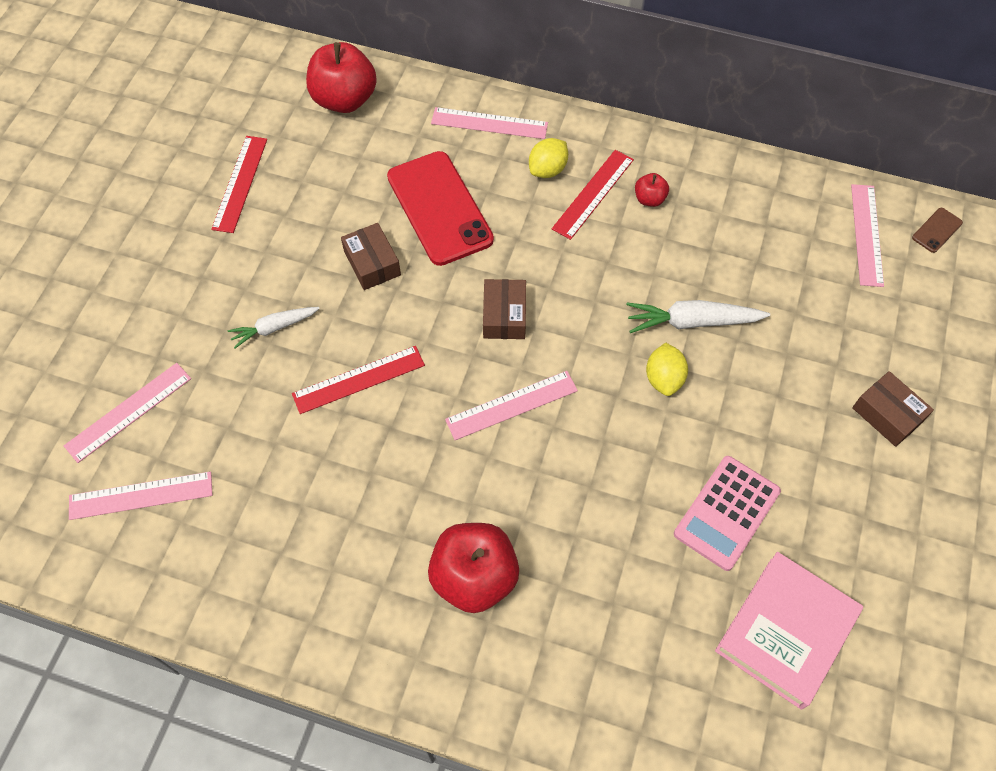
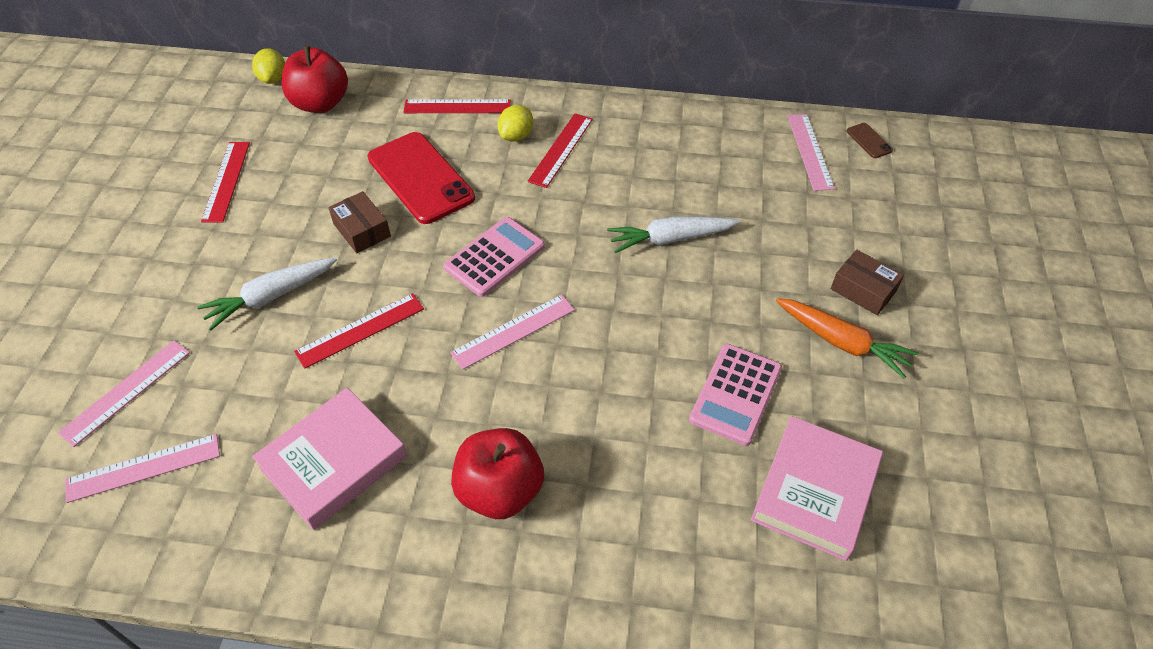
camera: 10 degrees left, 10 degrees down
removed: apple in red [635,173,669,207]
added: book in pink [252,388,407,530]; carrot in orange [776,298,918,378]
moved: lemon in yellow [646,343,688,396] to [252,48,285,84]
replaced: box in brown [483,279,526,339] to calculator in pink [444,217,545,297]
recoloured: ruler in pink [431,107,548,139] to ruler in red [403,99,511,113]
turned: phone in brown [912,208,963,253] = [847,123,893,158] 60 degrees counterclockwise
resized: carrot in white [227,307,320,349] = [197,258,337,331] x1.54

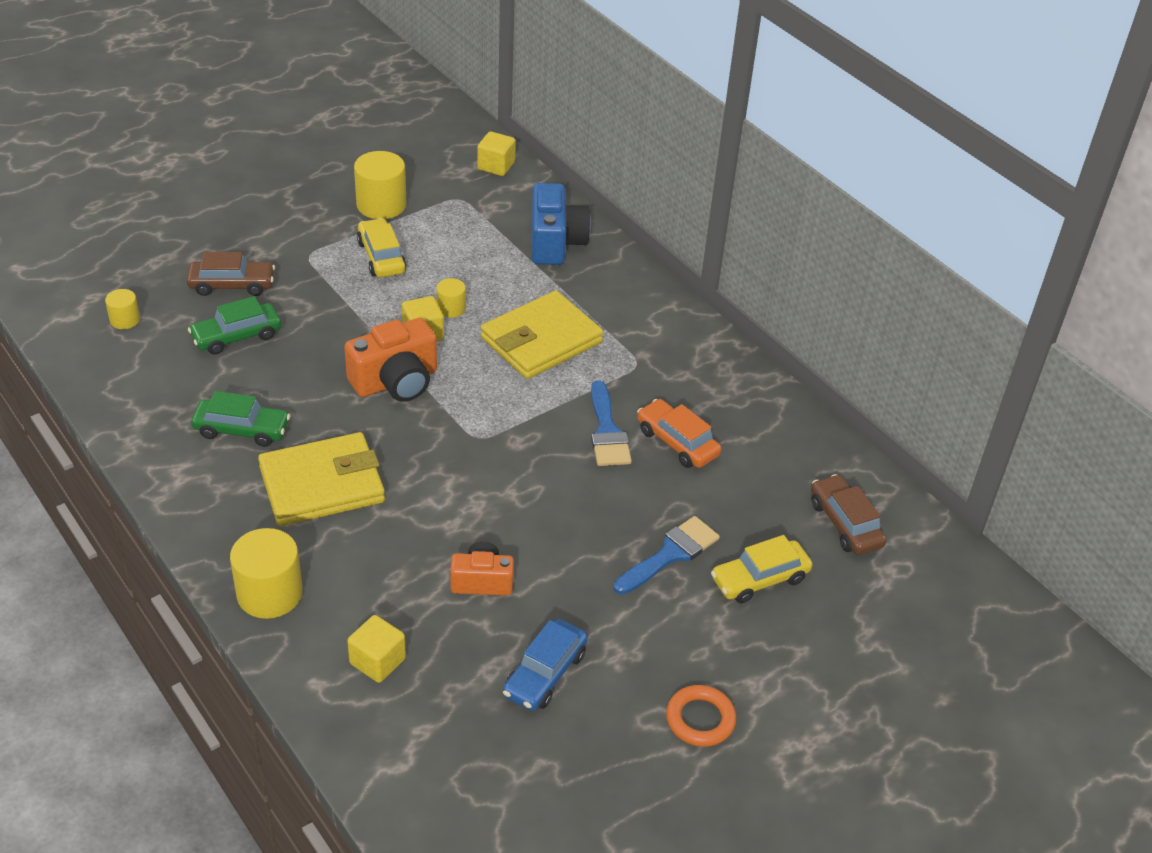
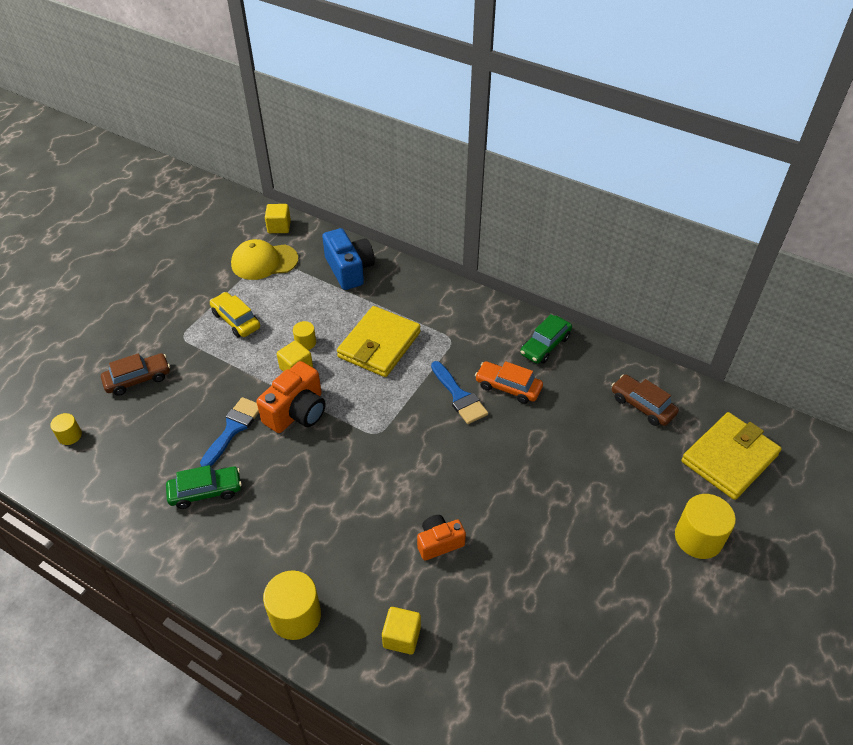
camera: 20 degrees left, 5 degrees up
removed: car in blue [503,619,588,711]; ring in orange [666,685,736,747]; car in yellow [711,535,812,603]
added: cap in yellow [231,239,298,280]
moved: car in green [188,296,281,355] to [520,314,572,364]; wallet in yellow [258,432,385,526] to [681,412,782,500]; cylinder in yellow [354,151,406,219] to [675,494,736,559]; brush in blue [614,516,720,595] to [200,397,259,467]

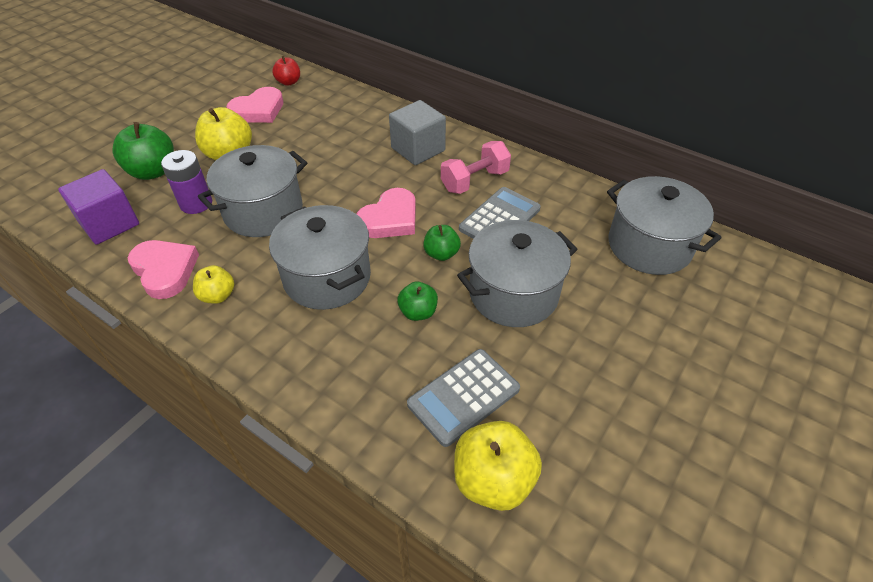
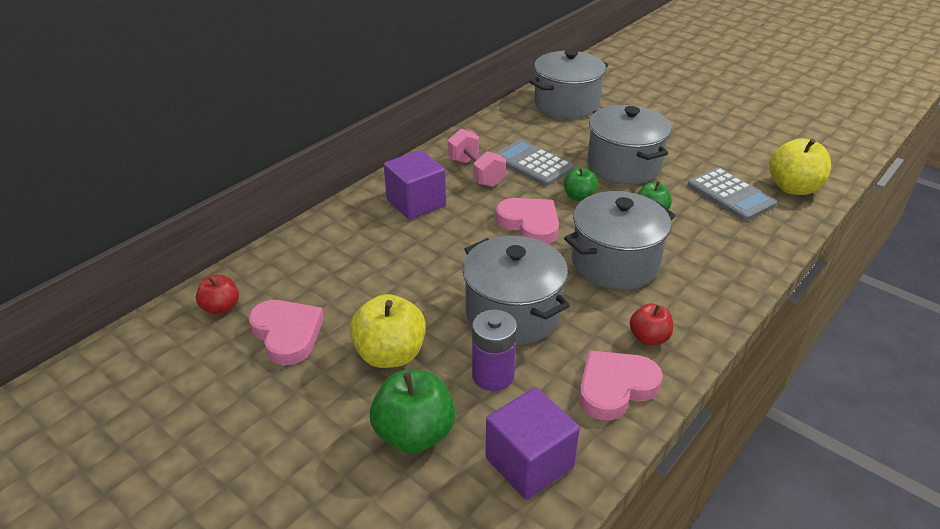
camera: 85 degrees left, 10 degrees down
recoloured: apple in yellow [193,265,234,304] to apple in red [629,304,673,345]; cube in grey [389,100,446,165] to cube in purple [384,150,446,220]

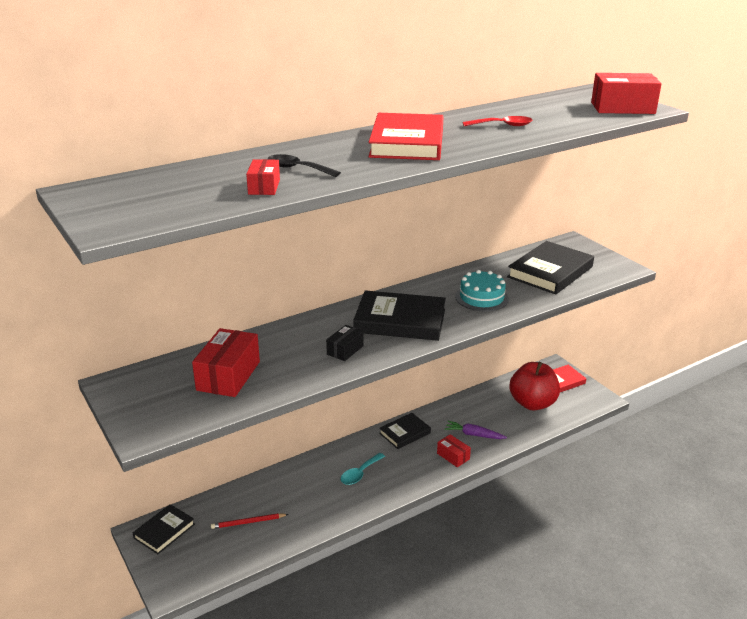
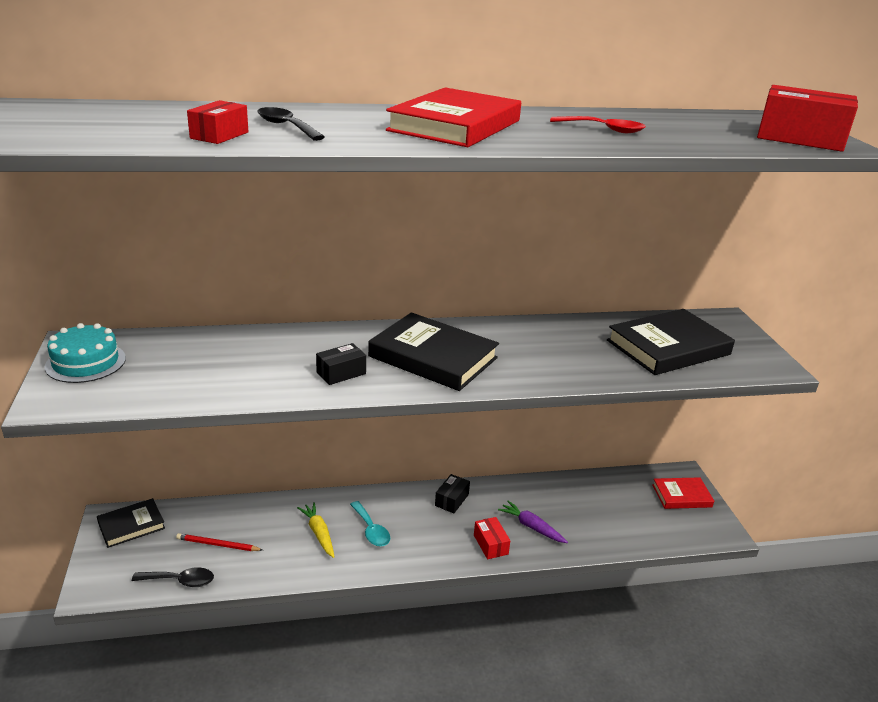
camera: 20 degrees right, 0 degrees up
removed: box in red [192,328,260,397]; apple in red [509,362,560,410]
added: spoon in black [132,567,214,587]; carrot in yellow [297,502,334,558]
moved: cake in turquoise [455,270,509,311] to [45,323,126,383]
replaced: book in black [379,413,431,449] to box in black [435,474,470,513]
turned: spoon in turquoise [340,453,385,485] = [350,501,390,547] 90 degrees counterclockwise

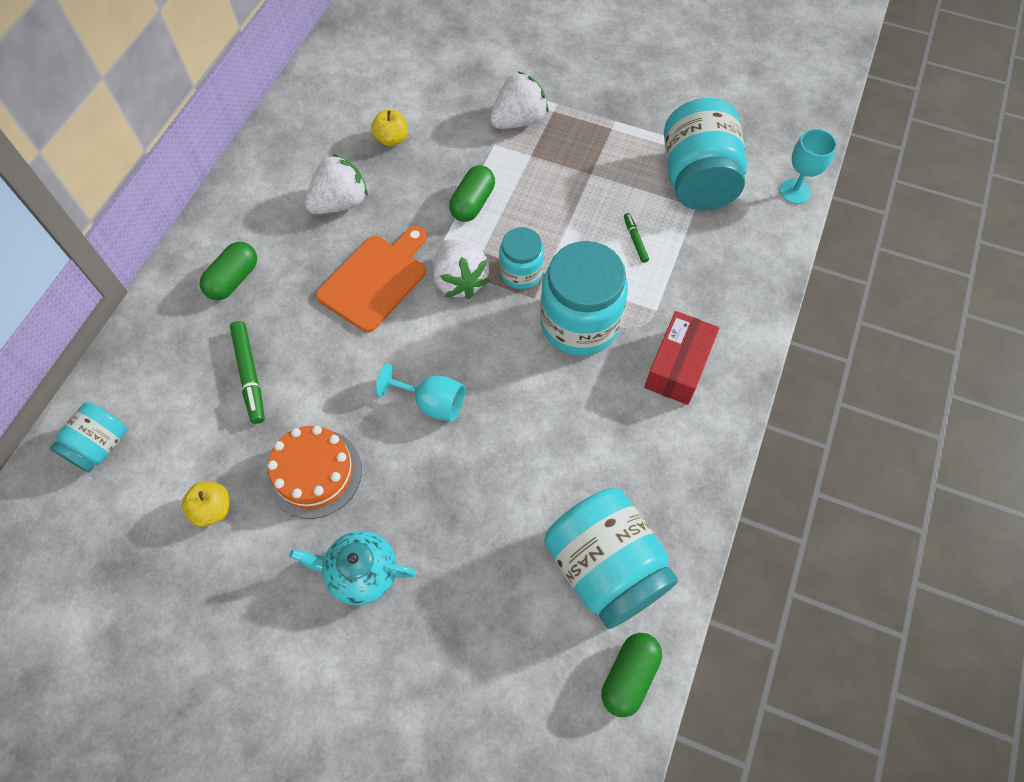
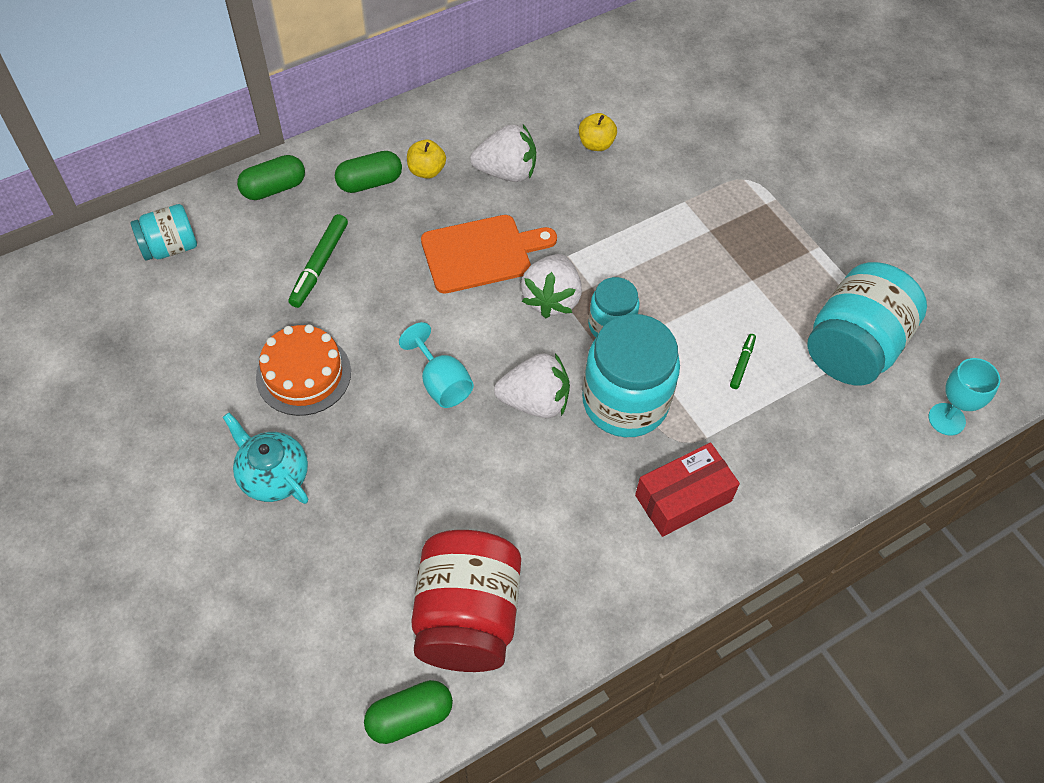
camera: 35 degrees right, 5 degrees down
moved: apple in yellow [181,481,229,527] to [407,139,446,179]; capsule in green [449,165,495,222] to [237,155,305,200]; strawberry in white [490,71,549,129] to [494,353,570,418]
recoloured: jar in turquoise [544,488,678,629] to jar in red [411,530,521,672]

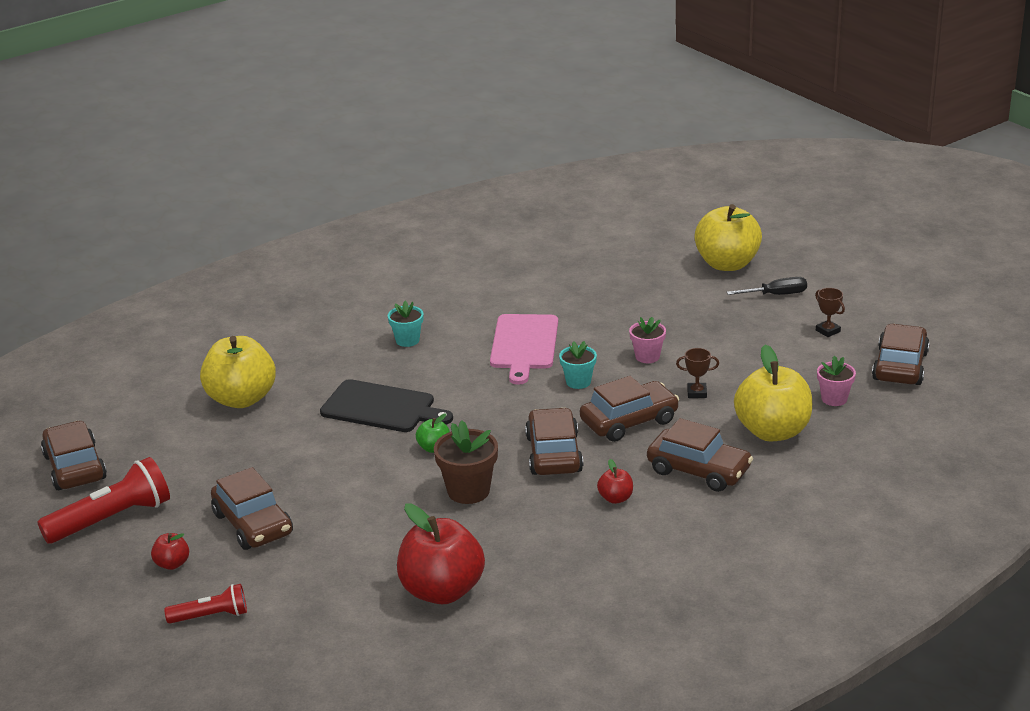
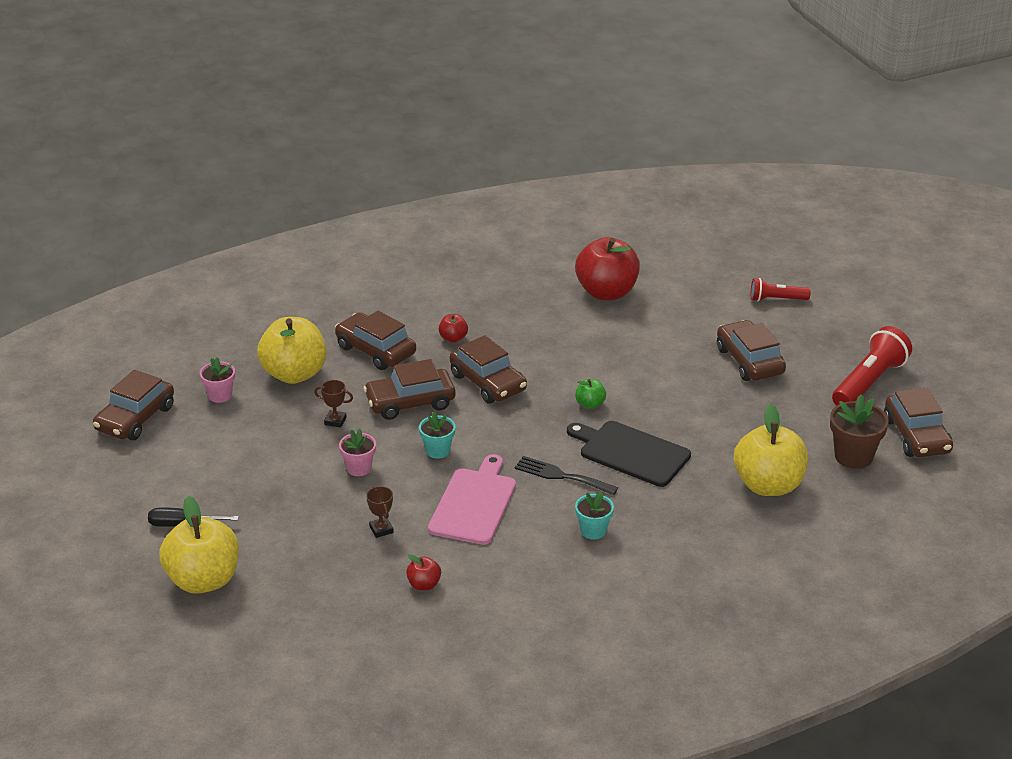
camera: 170 degrees left, 5 degrees up
added: fork in black [514,456,618,495]
moved: apple in red [151,533,189,570] to [406,554,441,590]; flower pot in brown [434,421,498,504] to [830,395,889,469]; trophy in brown [815,288,845,337] to [366,486,394,538]
turned: flashlight in red [37,457,170,544] = [832,326,912,406] 150 degrees clockwise; car in brown [525,408,583,475] = [450,335,527,404] 45 degrees counterclockwise

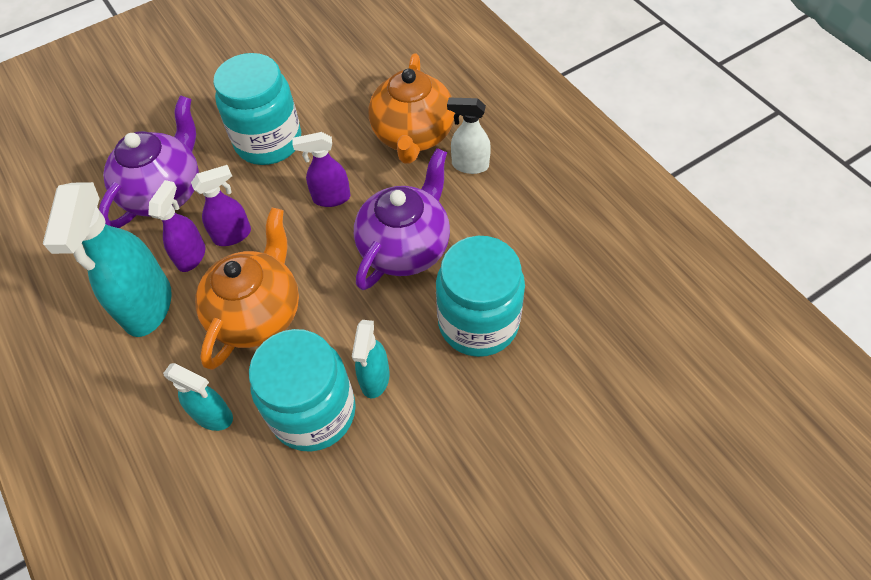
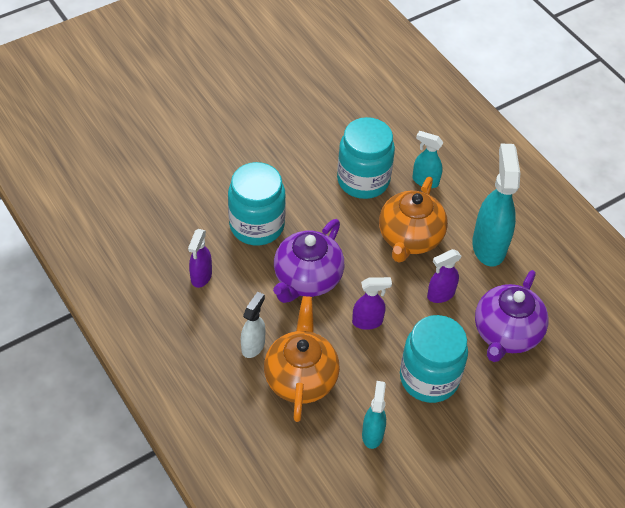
camera: 175 degrees right, 5 degrees down
moved: spray bottle in purple [148,180,205,272] to [188,229,212,288]; spray bottle in turquoise [352,320,390,398] to [362,381,386,449]
turned: spray bottle in white [447,97,491,174] = [241,292,266,358] 75 degrees counterclockwise

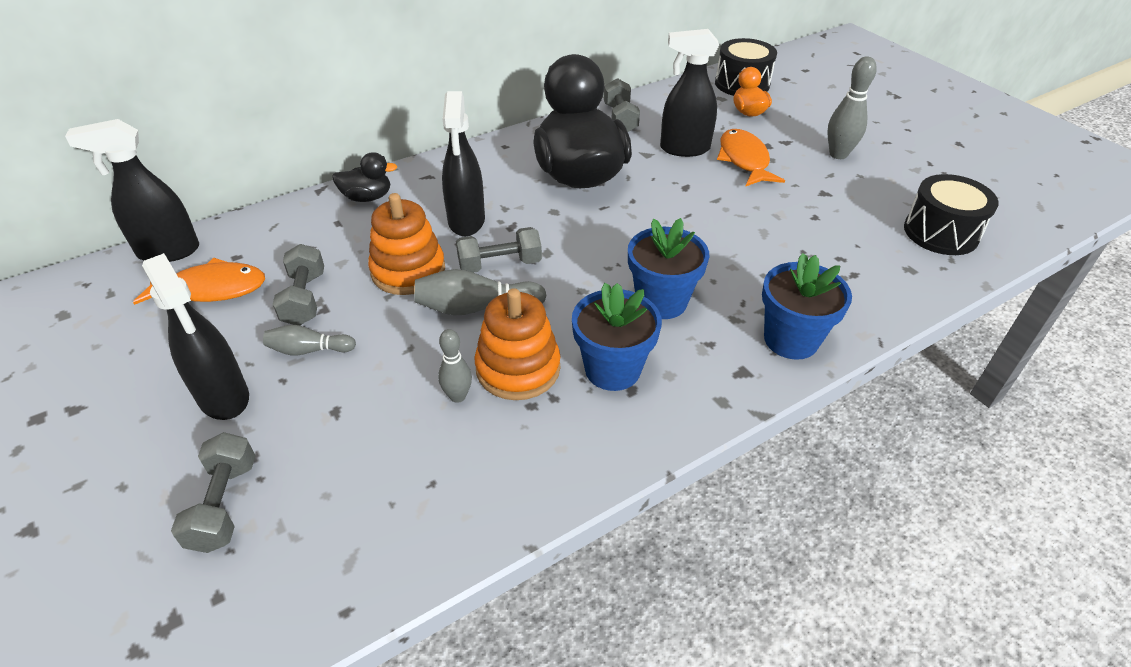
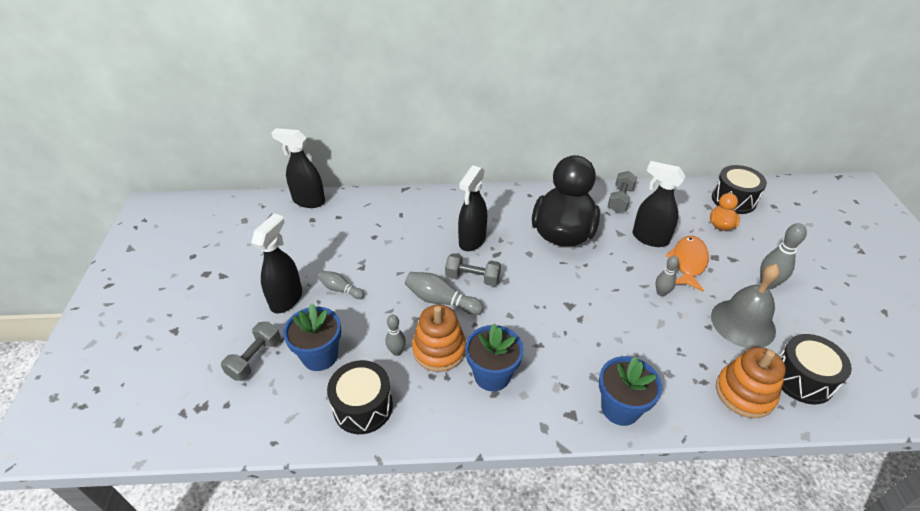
camera: 30 degrees right, 0 degrees up
removed: fish in orange [133,258,265,305]; dumbbell in grey [273,244,324,325]; duck in black [332,152,397,202]
added: drum in black [327,360,393,434]; bowling pin in grey [656,256,679,296]; bell in grey [711,264,780,348]
moved: stacking toy in orange [368,193,445,295] to [716,347,786,418]; flower pot in blue [628,218,709,319] to [283,303,341,371]
turned: spray bottle in black [142,253,249,420] = [251,214,302,314] 150 degrees counterclockwise

